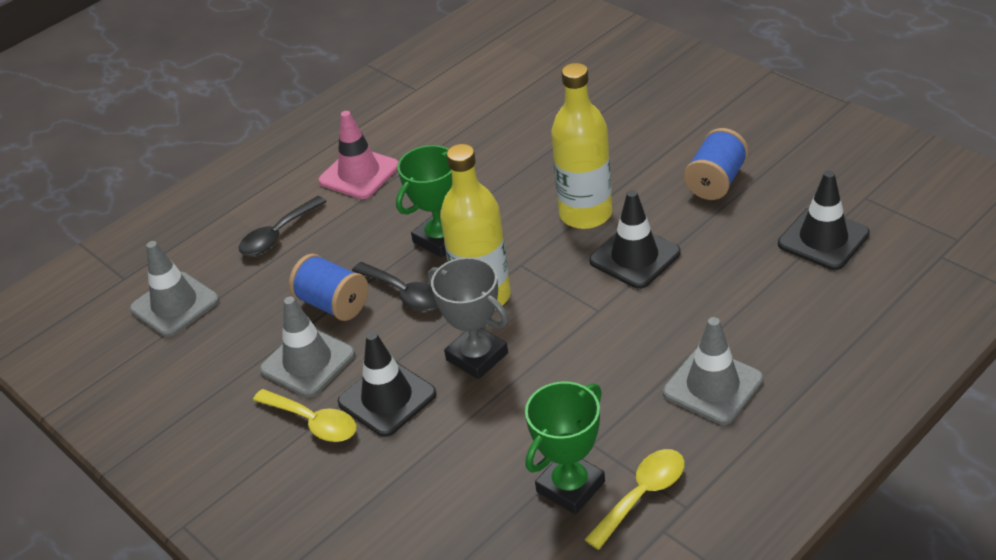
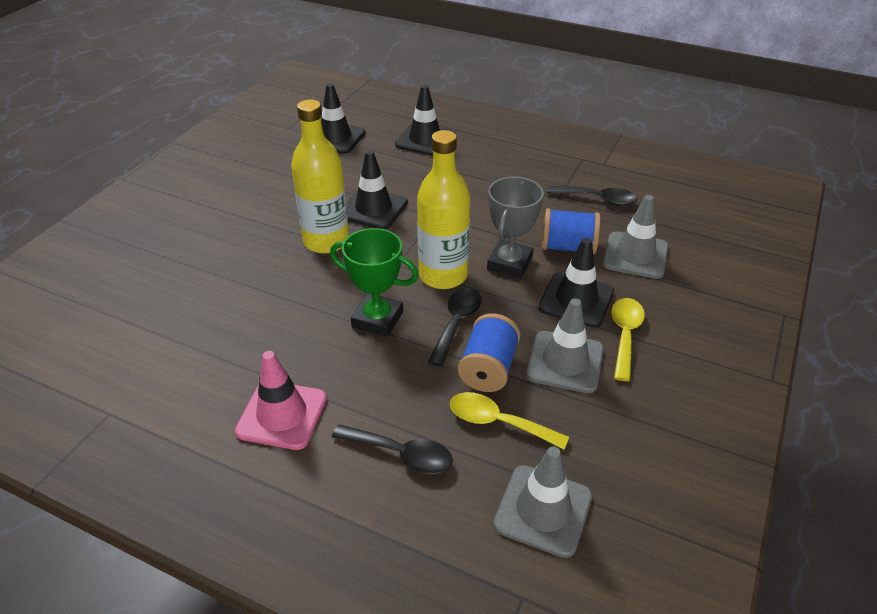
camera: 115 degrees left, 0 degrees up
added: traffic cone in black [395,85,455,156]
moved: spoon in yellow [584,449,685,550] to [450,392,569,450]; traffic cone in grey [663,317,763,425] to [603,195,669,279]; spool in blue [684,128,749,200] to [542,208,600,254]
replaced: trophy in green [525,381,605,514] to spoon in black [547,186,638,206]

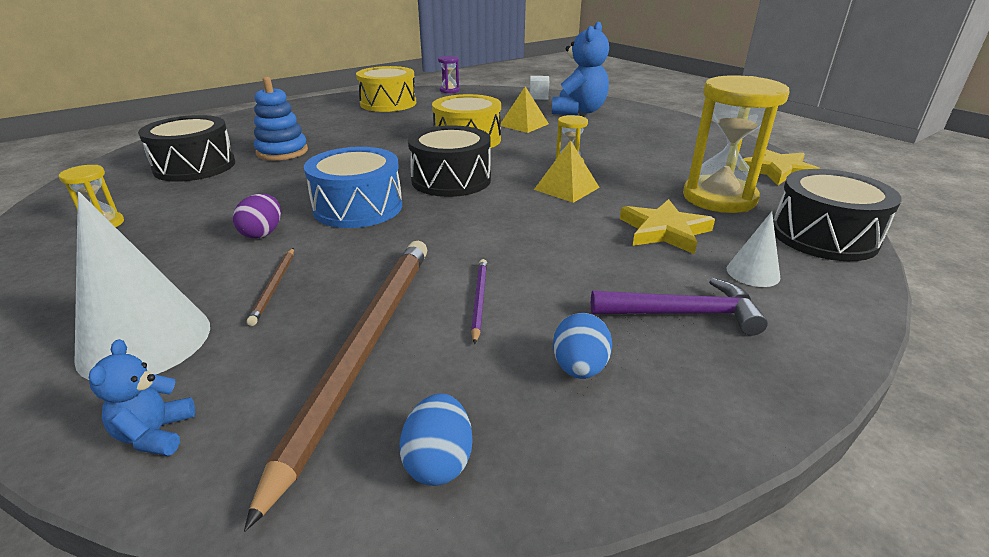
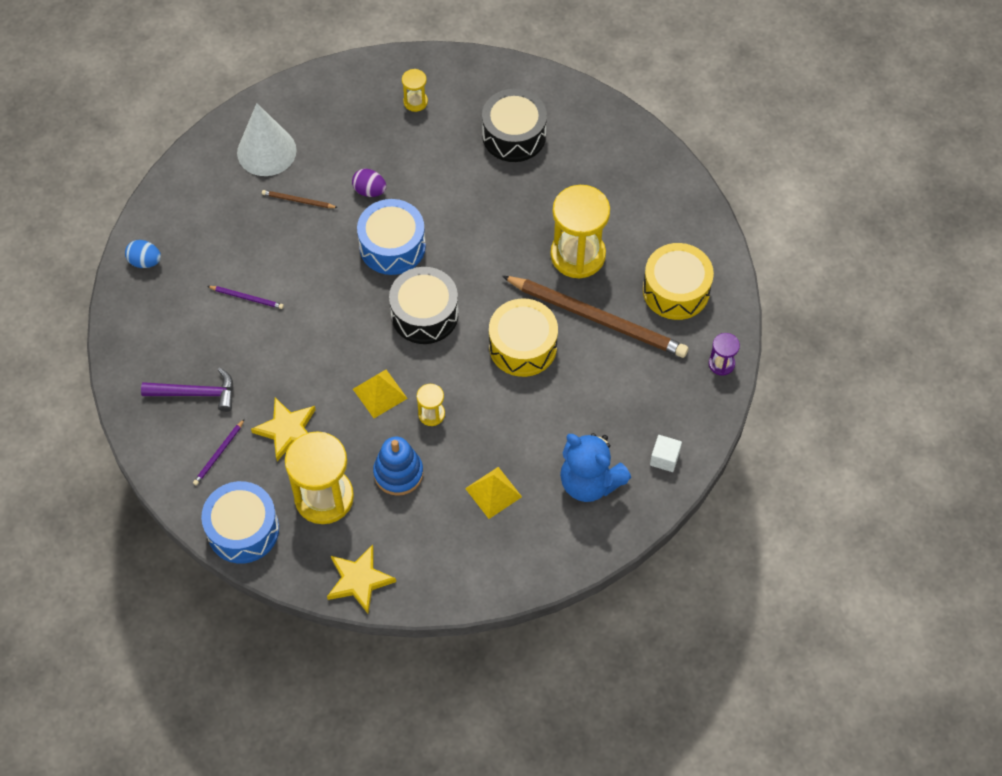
camera: 105 degrees right, 30 degrees up
removed: teddy bear in blue [89,339,195,456]; egg in blue [553,313,612,379]
added: hourglass in yellow [550,185,610,279]
moved: pencil in brown [244,241,427,532] to [502,276,688,358]; stacking toy in blue [254,77,308,161] to [373,437,423,496]; pyramid in yellow [501,86,549,133] to [465,467,522,519]
replaced: cone in white [726,211,780,287] to pencil in purple [193,419,245,486]
recoloured: drum in black [773,169,902,261] to drum in blue [201,481,279,563]
turned: hammer in purple [591,278,768,336] = [141,368,234,412] 105 degrees counterclockwise

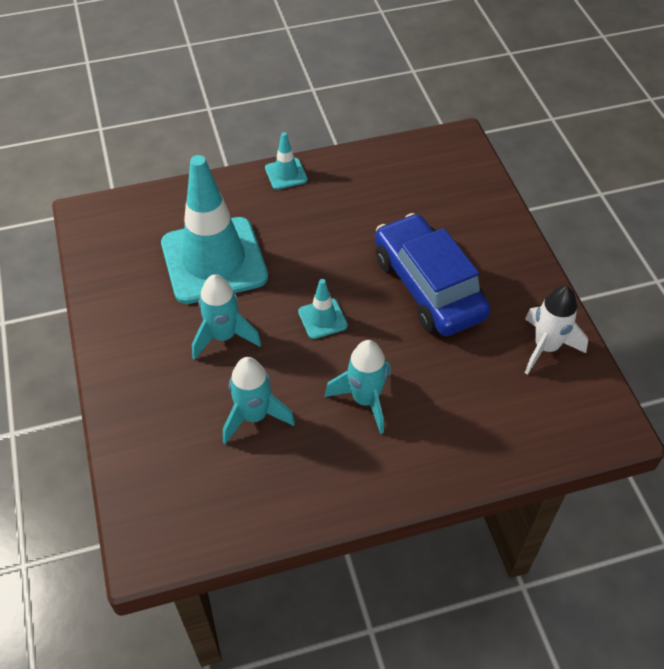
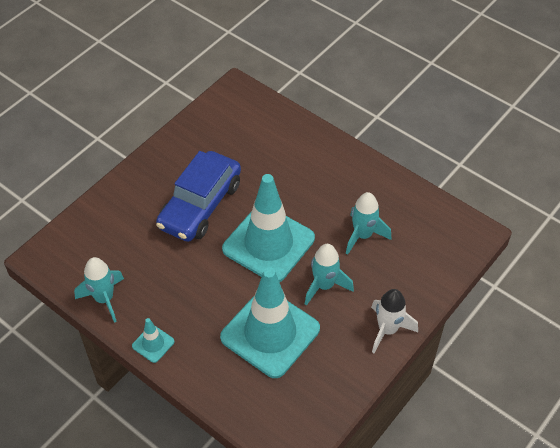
camera: 125 degrees left, 0 degrees up
moved: rocket in turquoise [325,340,391,434] to [74,257,124,323]; rocket in white [525,286,588,375] to [371,289,418,353]
resized: traffic cone in turquoise [298,279,348,339] = [222,174,315,282] x2.38

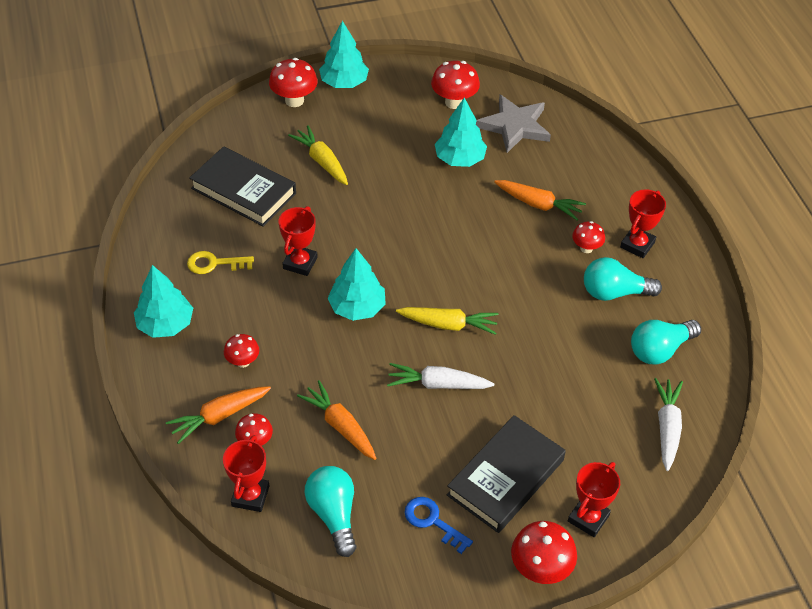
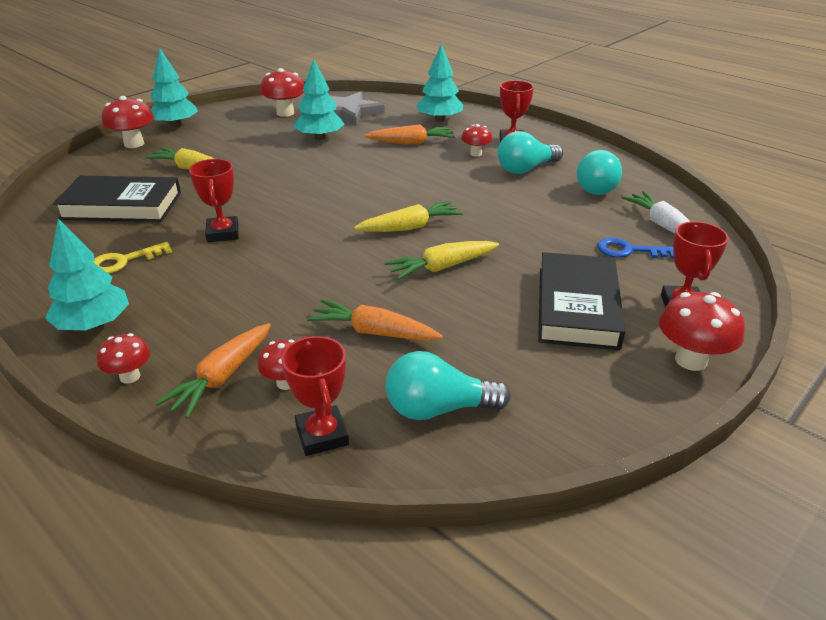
camera: 30 degrees left, 15 degrees down
moved: mushroom in red [224,334,259,368] to [97,333,150,384]; tree in turquoise [328,248,386,321] to [416,43,463,122]; key in blue [405,497,473,554] to [597,238,674,259]
recoloured: carrot in white [387,363,494,389] to carrot in yellow [384,241,499,280]
turned: light bulb in turquoise [304,466,356,557] = [386,351,511,420] 45 degrees counterclockwise

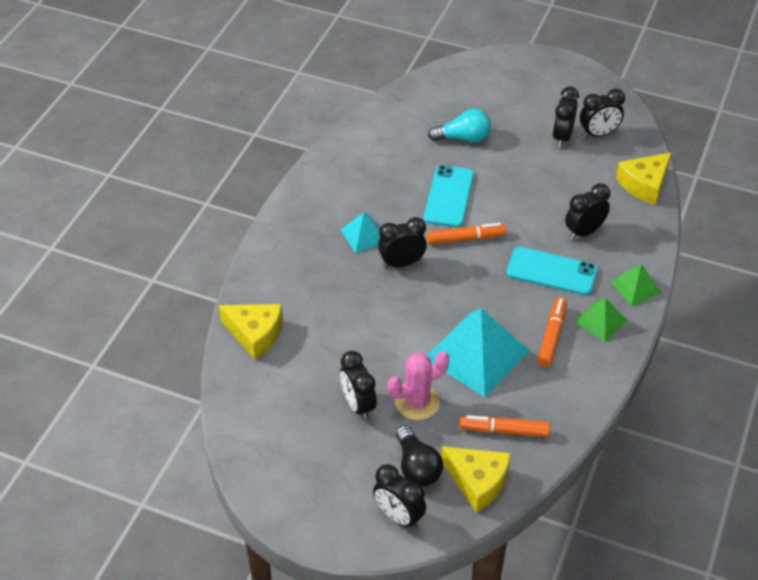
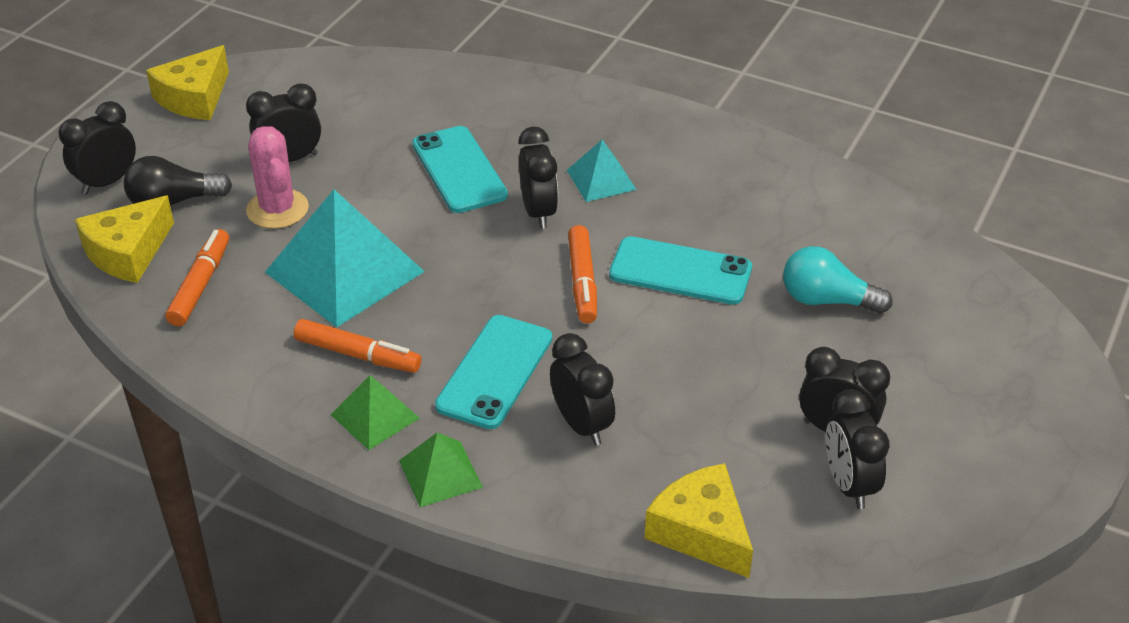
camera: 95 degrees right, 5 degrees down
added: phone in turquoise [412,126,508,213]
moved: cheese in yellow [219,304,283,360] to [146,45,229,120]
turned: light bulb in turquoise [428,109,491,142] = [783,246,893,314] 105 degrees clockwise

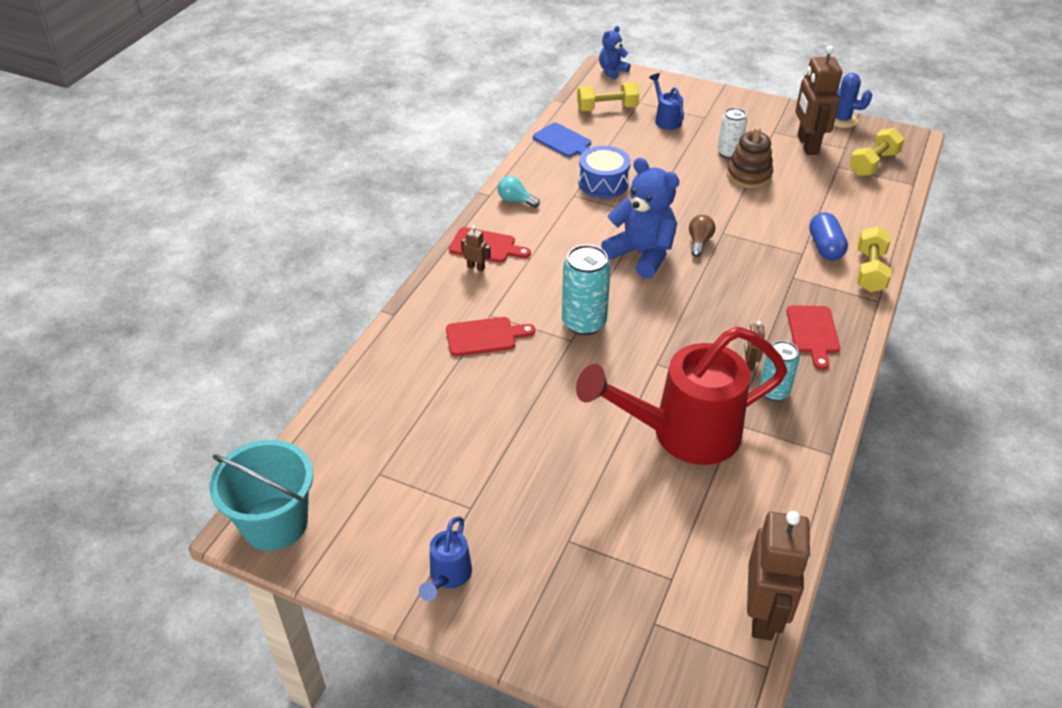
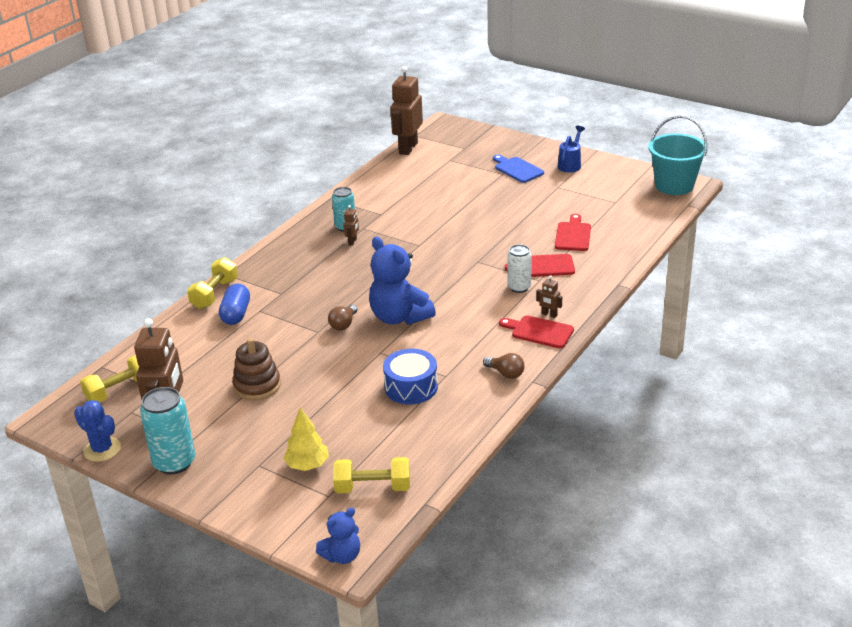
camera: 170 degrees left, 10 degrees down
removed: watering can in red [576,326,787,465]
moved: cutting board in blue [533,123,591,157] to [493,155,544,183]; can in turquoise [562,245,611,335] to [140,387,195,474]; can in white [717,108,747,159] to [507,244,532,293]; cutting board in red [787,305,840,370] to [555,214,591,251]
replaced: watering can in blue [649,73,684,130] to tree in yellow [283,407,329,471]
recoloured: light bulb in turquoise [498,176,540,208] to light bulb in brown [483,353,525,379]

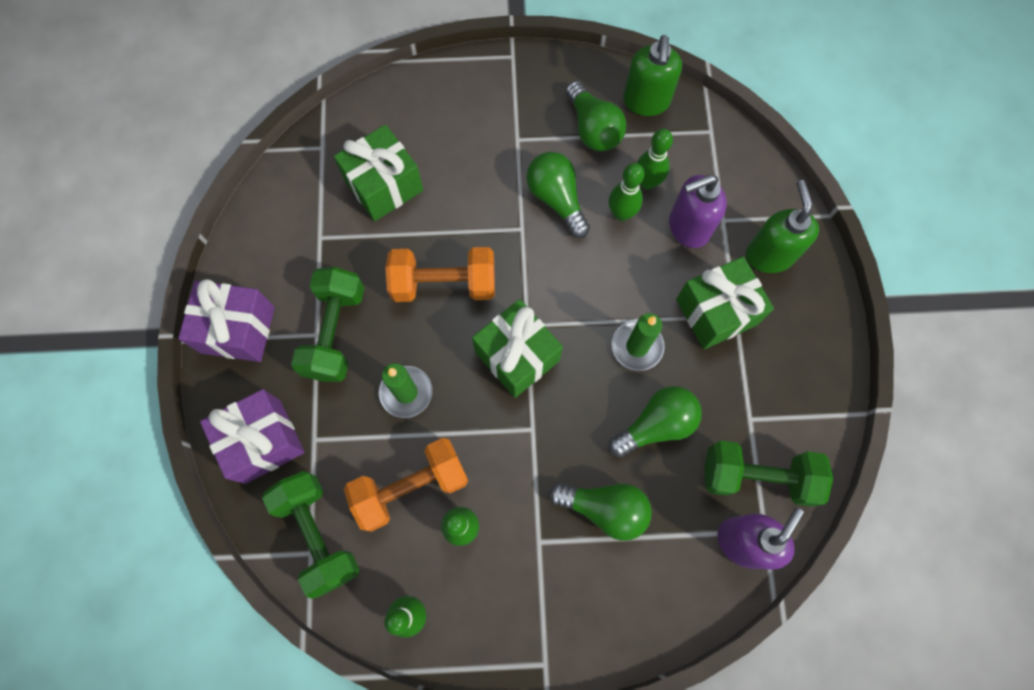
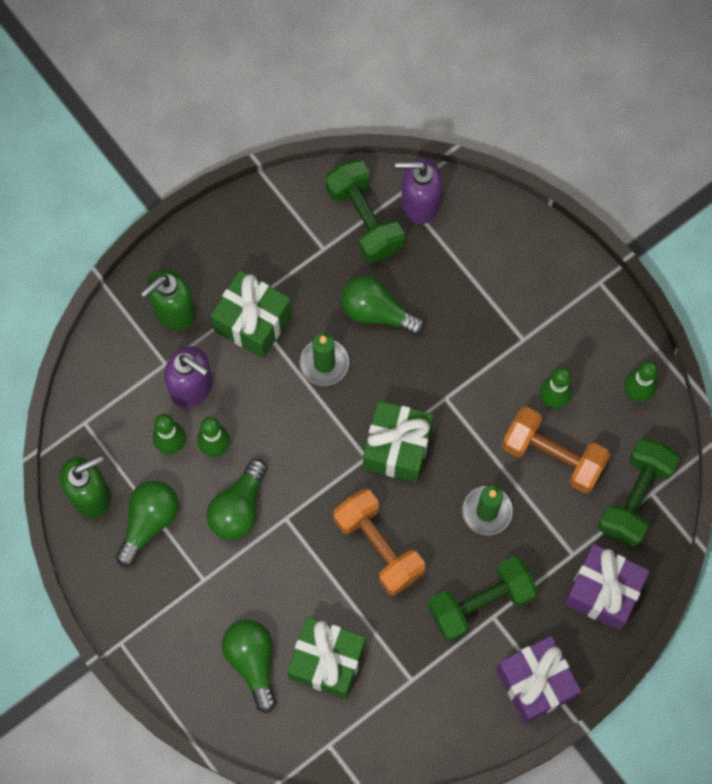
camera: 125 degrees left, 0 degrees up
moved: light bulb in green [549,483,652,541] to [222,620,276,713]

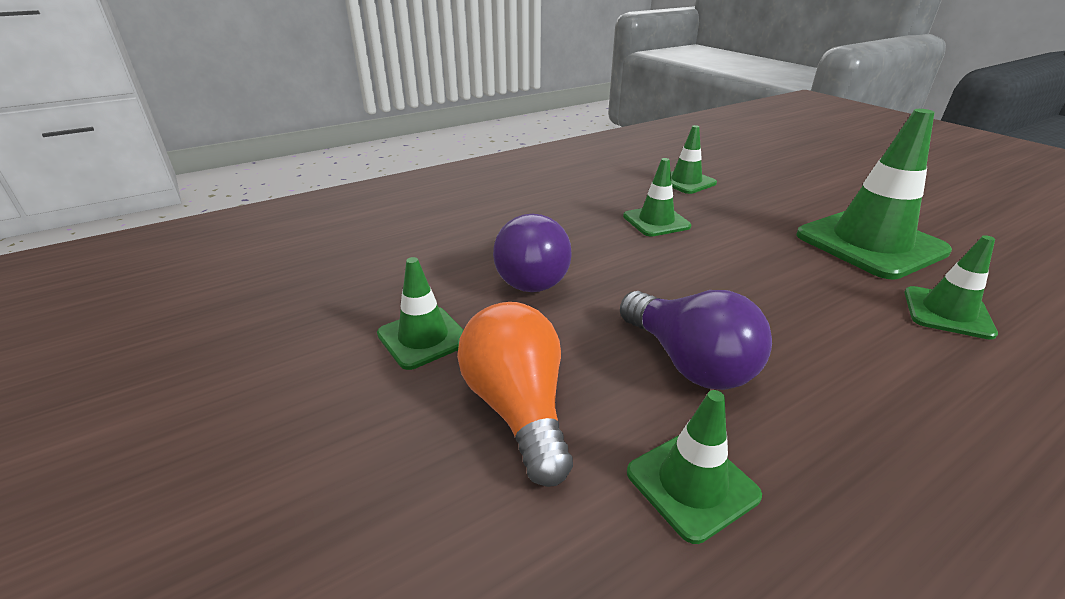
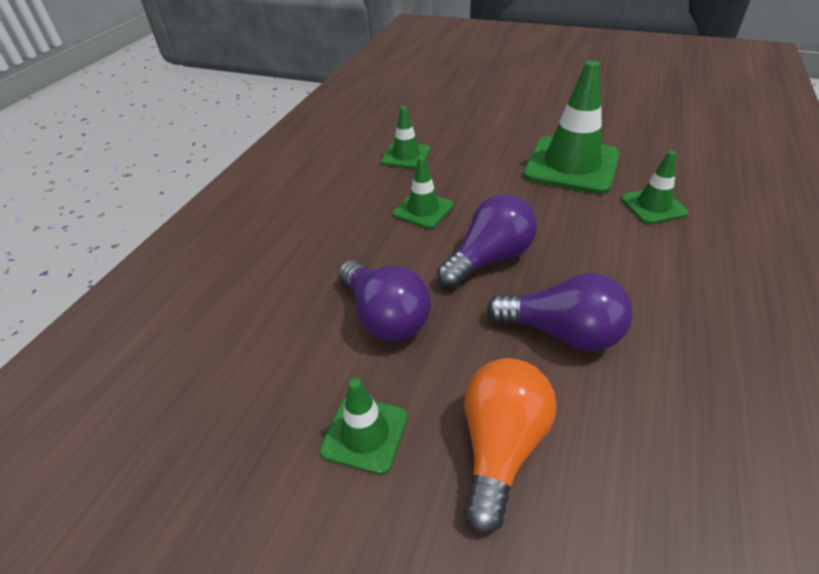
camera: 35 degrees left, 10 degrees up
removed: traffic cone in green [627,390,762,544]
added: light bulb in purple [437,194,537,288]
turned: light bulb in orange [457,302,573,487] = [464,358,556,534] 75 degrees clockwise

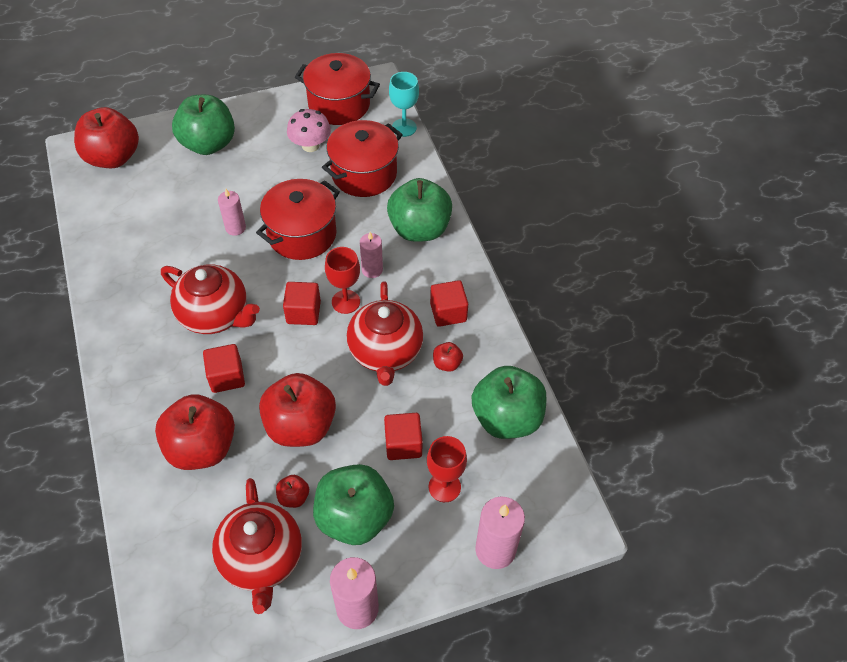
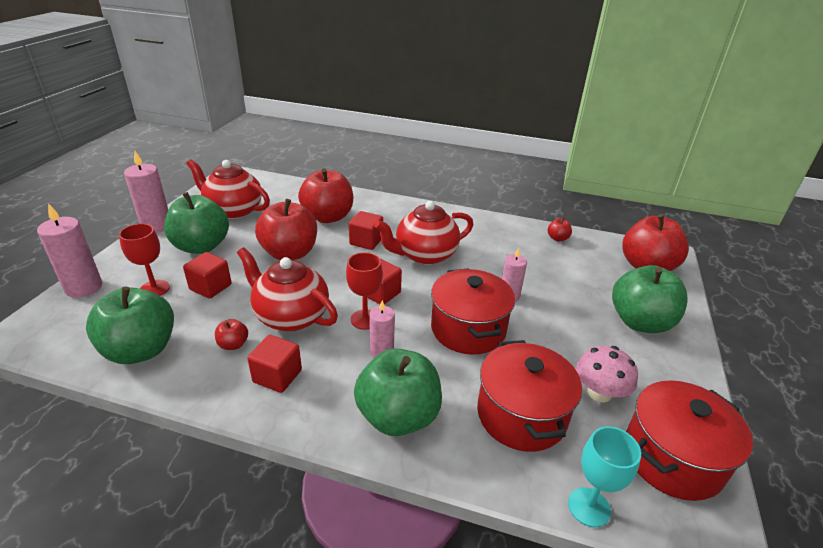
camera: 125 degrees right, 20 degrees down
moved: apple in red [276,475,309,508] to [548,218,572,241]

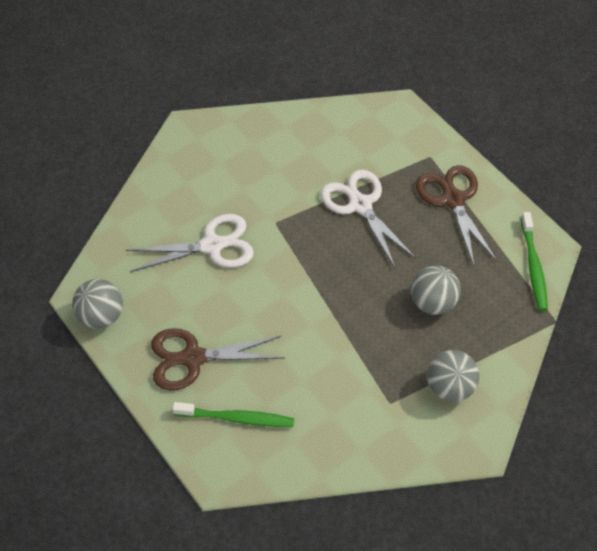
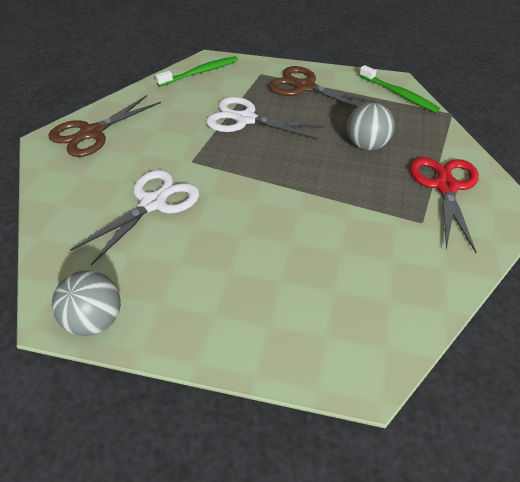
camera: 40 degrees left, 10 degrees down
moved: scissors in brown [151,328,285,390] to [49,95,161,157]; toothbrush in green [172,402,294,427] to [155,56,238,87]
replaced: ball in grey [427,350,479,402] to scissors in red [410,157,479,253]

